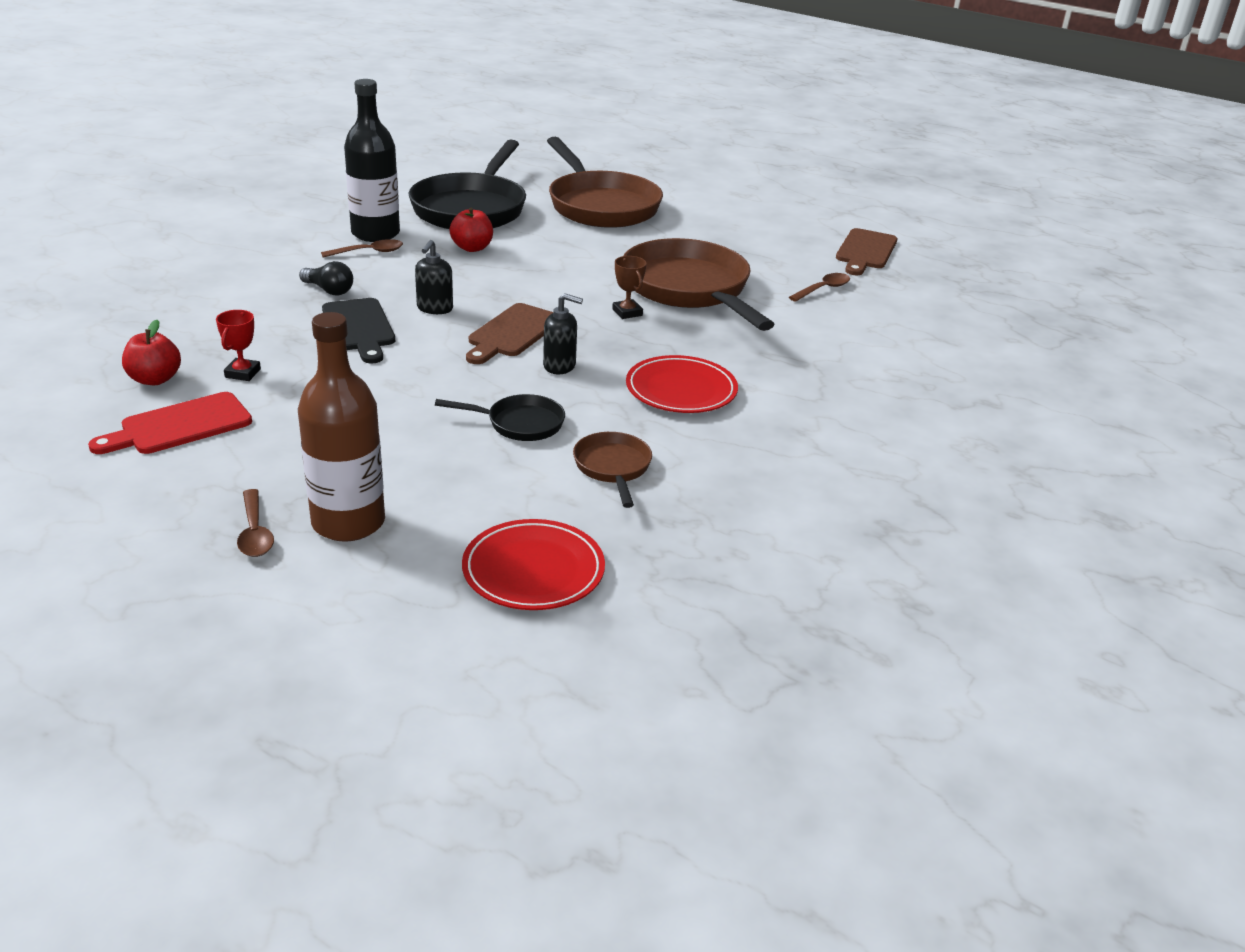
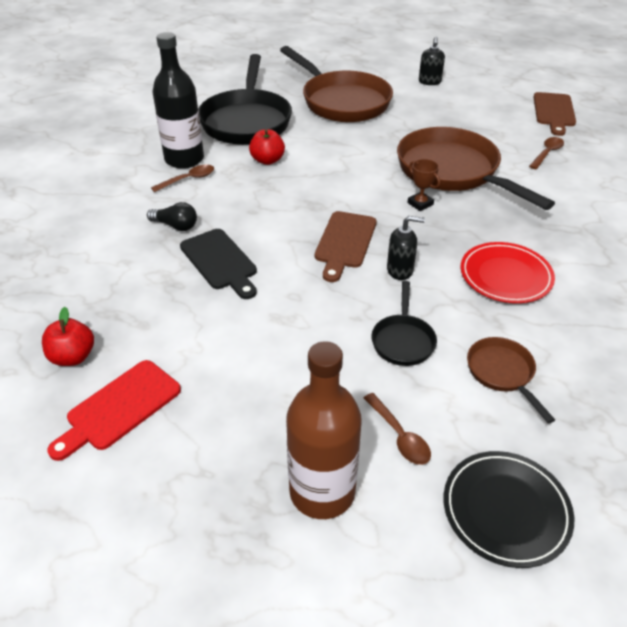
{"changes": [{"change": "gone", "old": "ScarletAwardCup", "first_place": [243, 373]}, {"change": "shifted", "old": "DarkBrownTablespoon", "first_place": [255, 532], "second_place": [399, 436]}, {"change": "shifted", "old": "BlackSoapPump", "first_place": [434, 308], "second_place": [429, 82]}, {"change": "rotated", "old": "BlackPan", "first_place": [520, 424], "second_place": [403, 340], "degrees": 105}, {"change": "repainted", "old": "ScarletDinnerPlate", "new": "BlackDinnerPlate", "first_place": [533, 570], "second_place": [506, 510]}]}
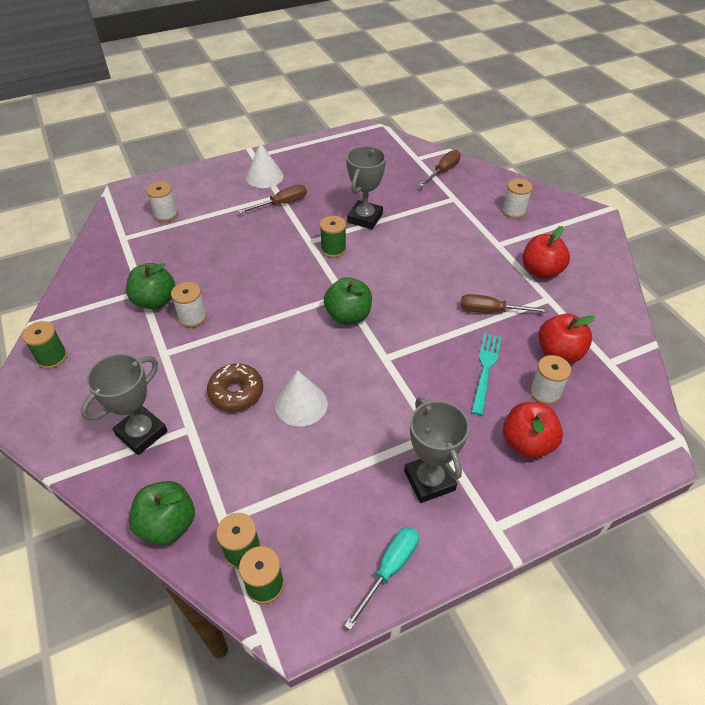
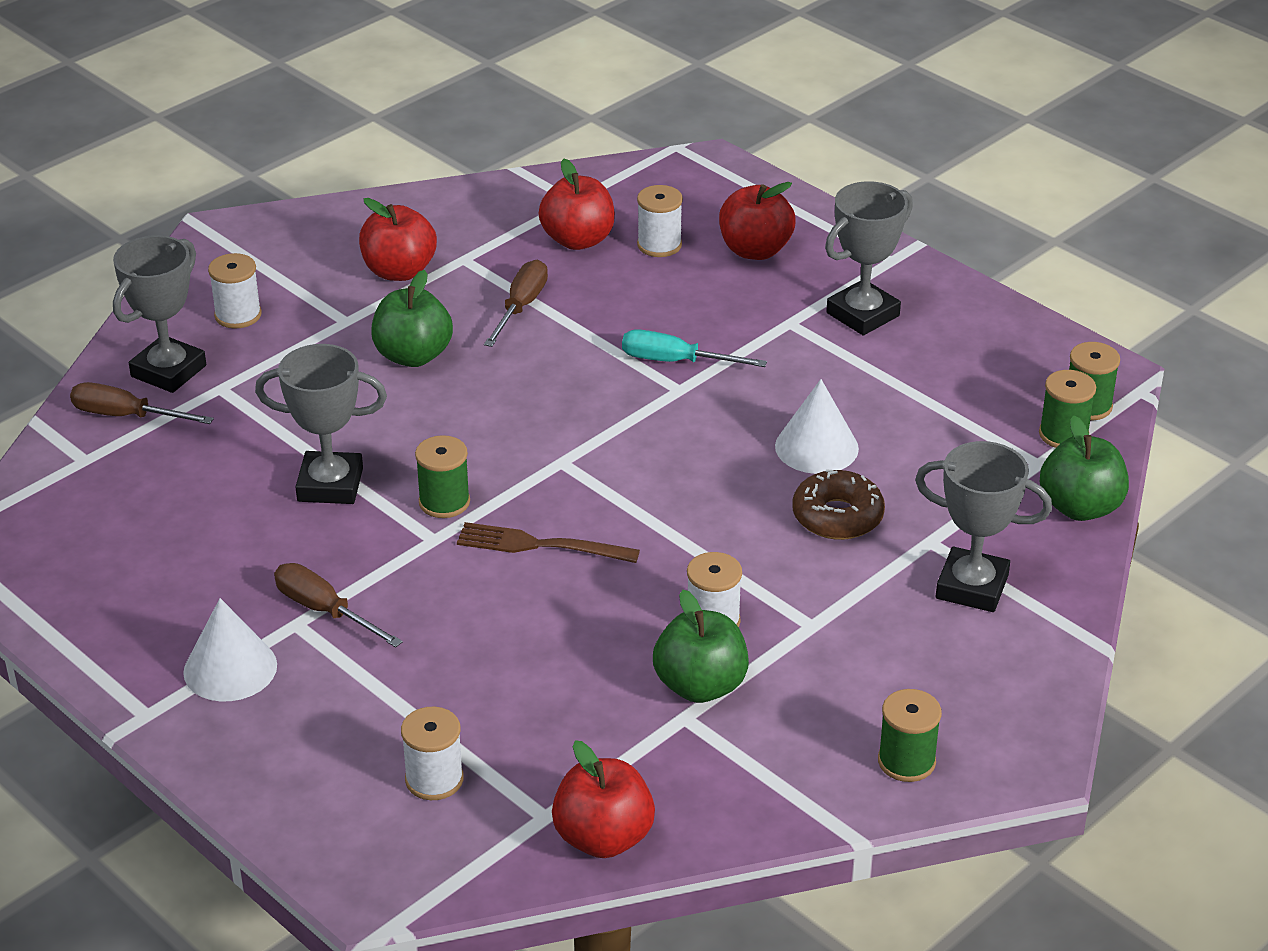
{"changes": [{"change": "shifted", "old": "GreenAppleFruit", "first_place": [348, 316], "second_place": [413, 356]}, {"change": "shifted", "old": "TurquoiseFlatScrewdriver", "first_place": [389, 569], "second_place": [675, 361]}, {"change": "rotated", "old": "DarkBrownFlatScrewdriver", "first_place": [491, 311], "second_place": [521, 307], "degrees": -150}, {"change": "gone", "old": "TurquoiseFork", "first_place": [485, 369]}, {"change": "new", "new": "GrayAwardCup", "second_place": [168, 371]}, {"change": "new", "new": "DarkBrownFork", "second_place": [539, 545]}, {"change": "new", "new": "ScarletAppleFruit", "second_place": [603, 838]}]}
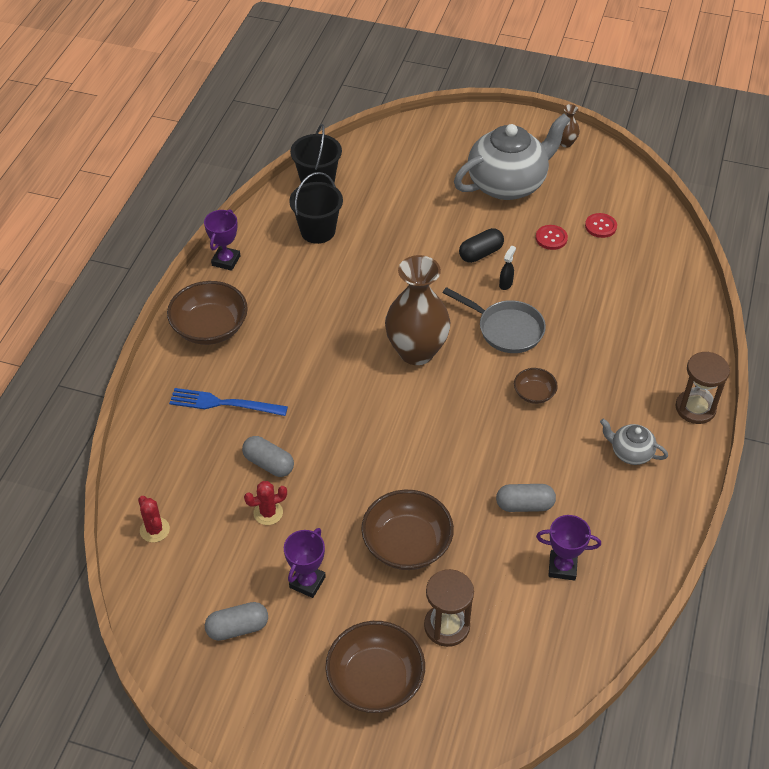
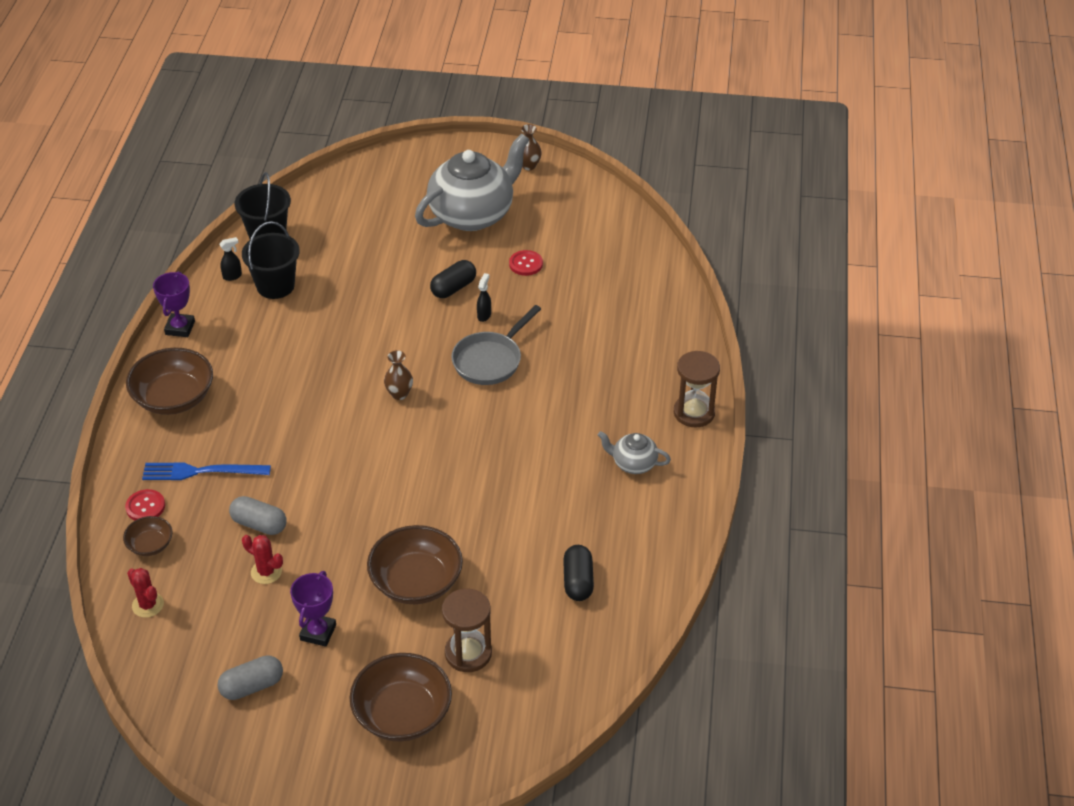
{"changes": [{"change": "rotated", "old": "ScarletCactus", "first_place": [268, 513], "second_place": [266, 572], "degrees": 60}, {"change": "scaled", "old": "DarkBrownTallVase", "first_place": [416, 351], "second_place": [399, 394], "factor": 0.43}, {"change": "rotated", "old": "GrayPan", "first_place": [506, 329], "second_place": [490, 360], "degrees": 105}, {"change": "gone", "old": "GrayCapsule", "first_place": [524, 505]}, {"change": "shifted", "old": "DarkBrownDeepDish", "first_place": [534, 393], "second_place": [150, 545]}, {"change": "swapped", "old": "VioletAwardCup", "new": "BlackCapsule", "first_place": [562, 567], "second_place": [578, 581]}, {"change": "shifted", "old": "ScarletButton", "first_place": [600, 226], "second_place": [145, 507]}, {"change": "new", "new": "BlackSprayer", "second_place": [232, 276]}]}
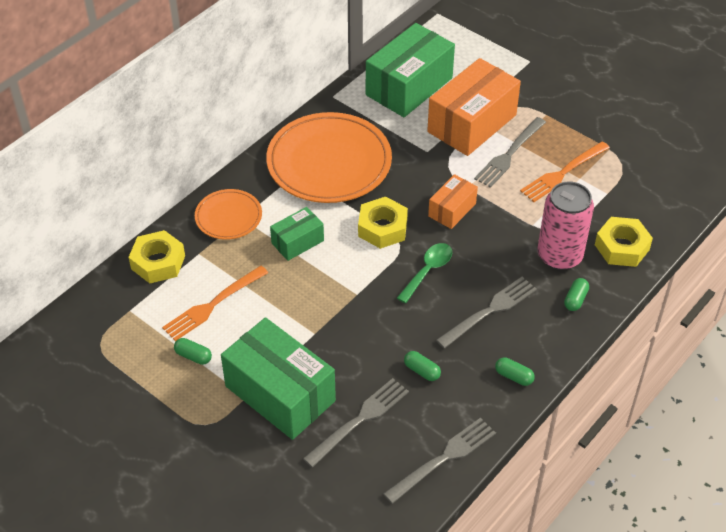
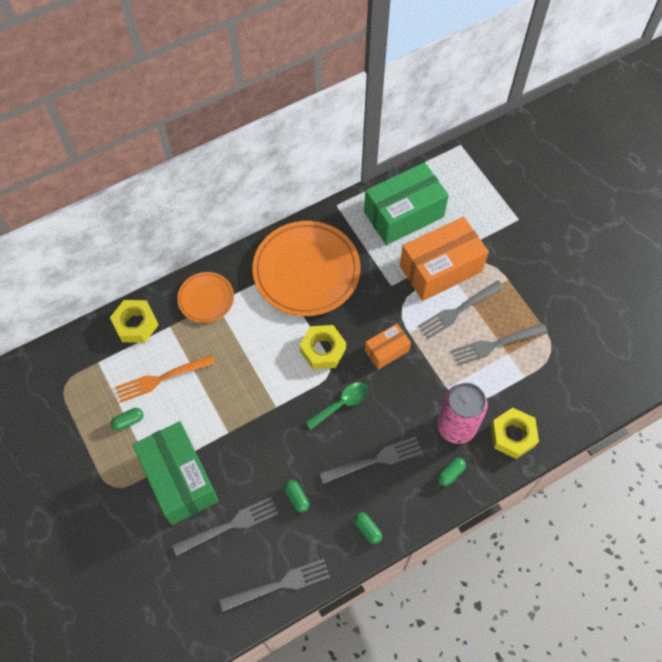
{"changes": [{"change": "rotated", "old": "GreenCapsule", "first_place": [193, 356], "second_place": [128, 421], "degrees": -75}, {"change": "gone", "old": "GreenPackage", "first_place": [297, 242]}, {"change": "repainted", "old": "OrangeFork", "new": "GrayFork", "first_place": [562, 173], "second_place": [495, 344]}]}
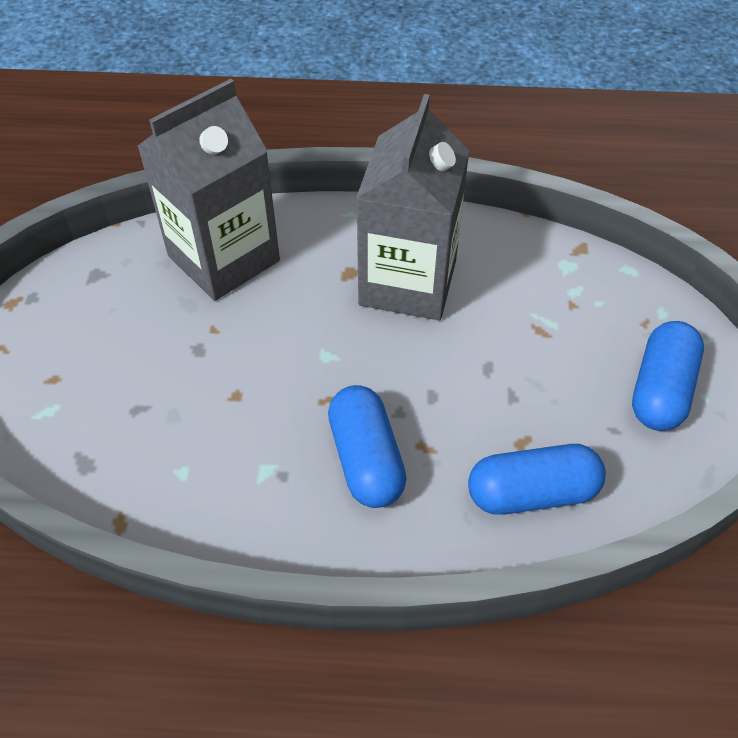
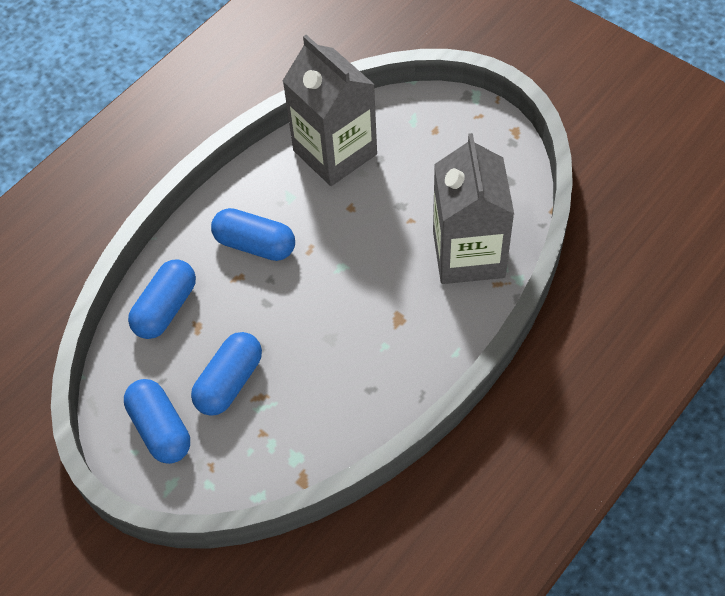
{"changes": [{"change": "shifted", "old": "GrayCarton", "first_place": [408, 282], "second_place": [335, 152]}, {"change": "new", "new": "CobaltCapsule", "second_place": [229, 382]}]}
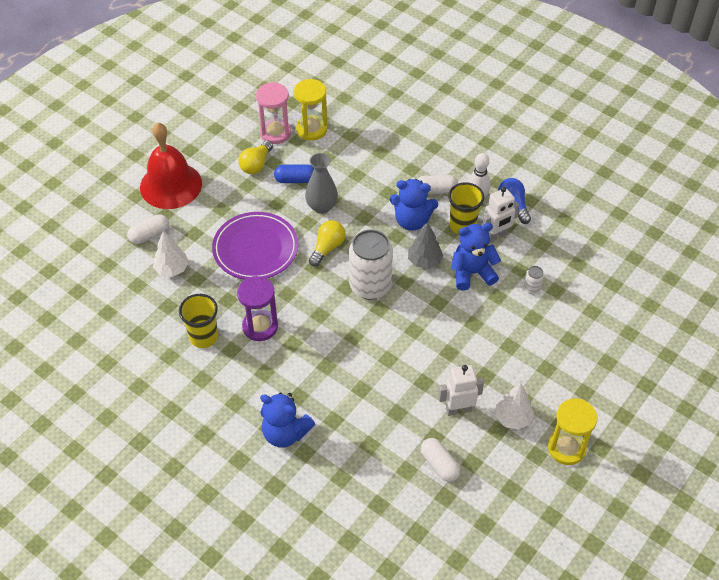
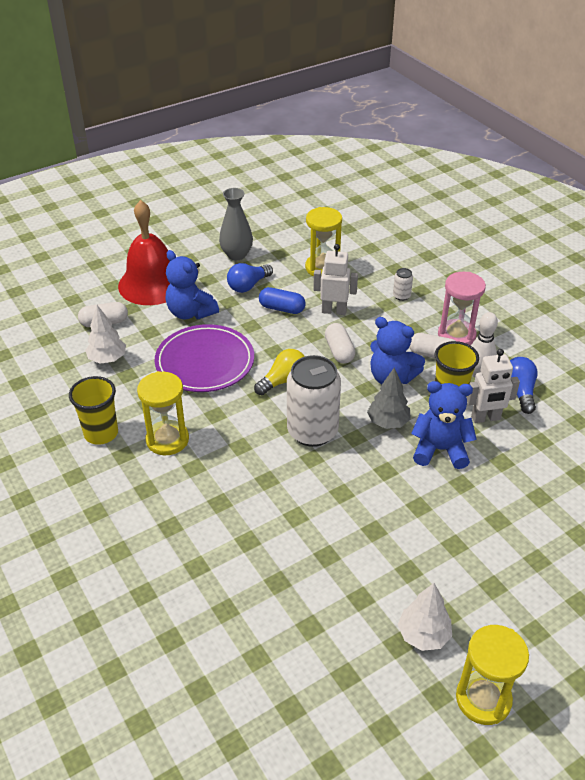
{"changes": [{"change": "repainted", "old": "VioletSandglass", "new": "GoldenSandglass", "first_place": [260, 326], "second_place": [167, 440]}, {"change": "repainted", "old": "GoldenBulb", "new": "CobaltBulb", "first_place": [256, 164], "second_place": [248, 285]}, {"change": "shifted", "old": "RosePinkSandglass", "first_place": [275, 133], "second_place": [456, 335]}, {"change": "shifted", "old": "CobaltTeddyBear", "first_place": [285, 433], "second_place": [190, 312]}, {"change": "shifted", "old": "GrayTallVase", "first_place": [322, 206], "second_place": [236, 255]}, {"change": "shifted", "old": "WhiteCapsule", "first_place": [439, 464], "second_place": [339, 351]}, {"change": "shifted", "old": "WhiteToyRobot", "first_place": [458, 409], "second_place": [334, 311]}, {"change": "shifted", "old": "WhiteCan", "first_place": [532, 288], "second_place": [401, 296]}]}
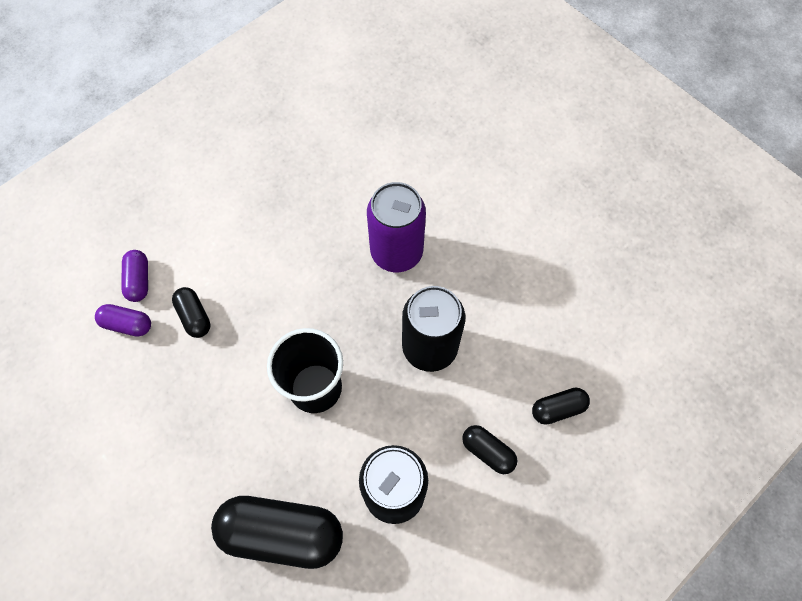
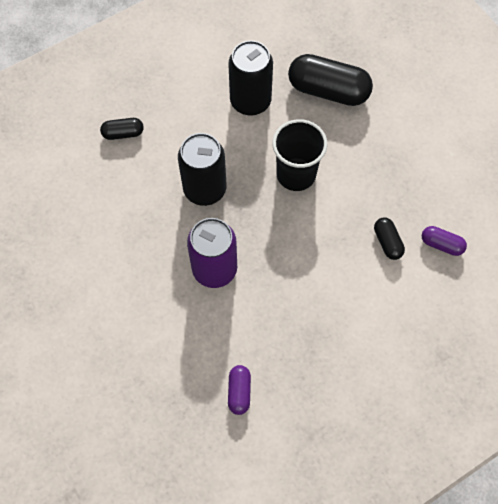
{"changes": [{"change": "shifted", "old": "VioletCapsule", "first_place": [139, 280], "second_place": [239, 392]}, {"change": "gone", "old": "BlackCapsule", "first_place": [488, 451]}]}
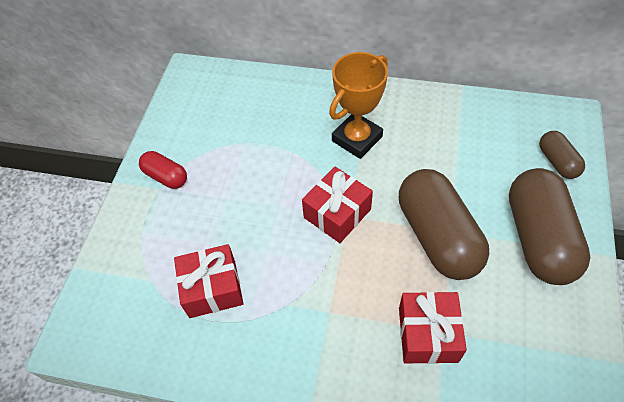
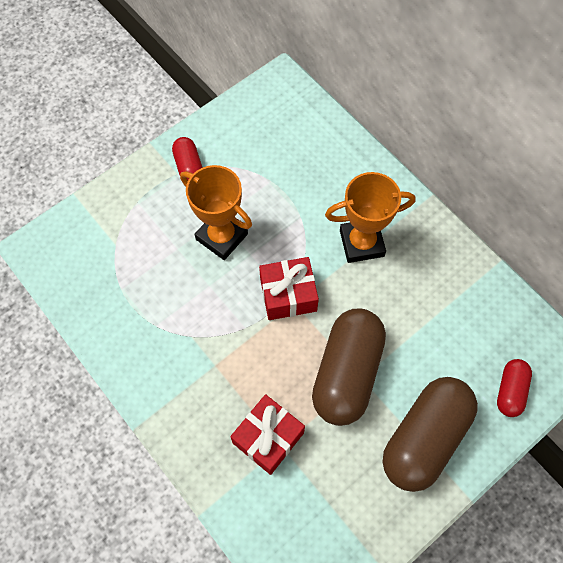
{"changes": [{"change": "gone", "old": "ScarletGift", "first_place": [212, 288]}, {"change": "repainted", "old": "DarkBrownCapsule", "new": "ScarletCapsule", "first_place": [557, 162], "second_place": [510, 391]}, {"change": "new", "new": "OrangeAwardCup", "second_place": [222, 237]}]}
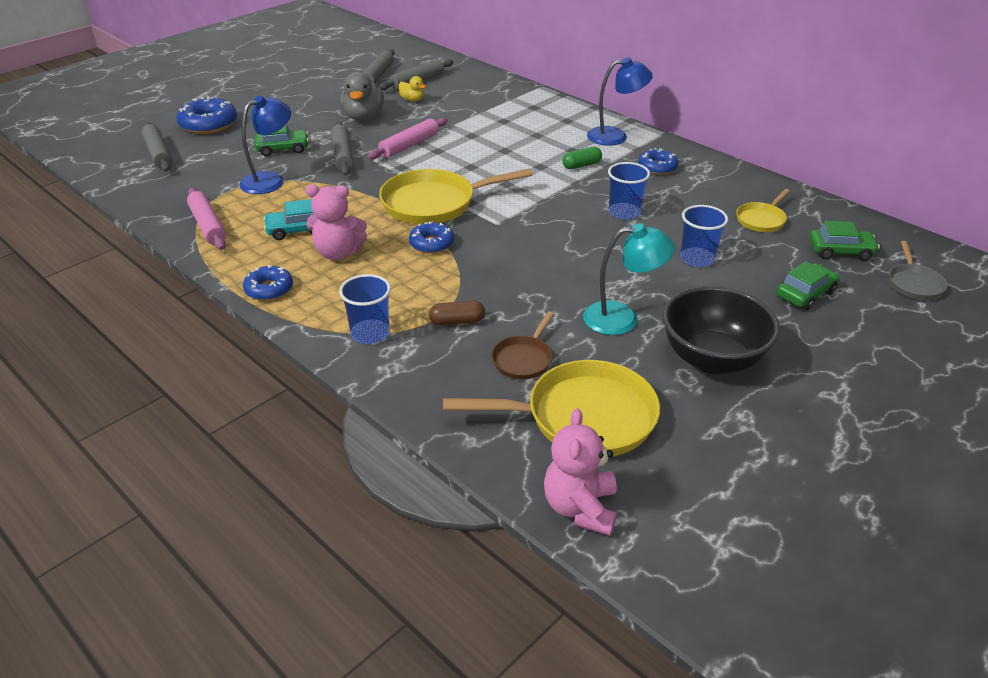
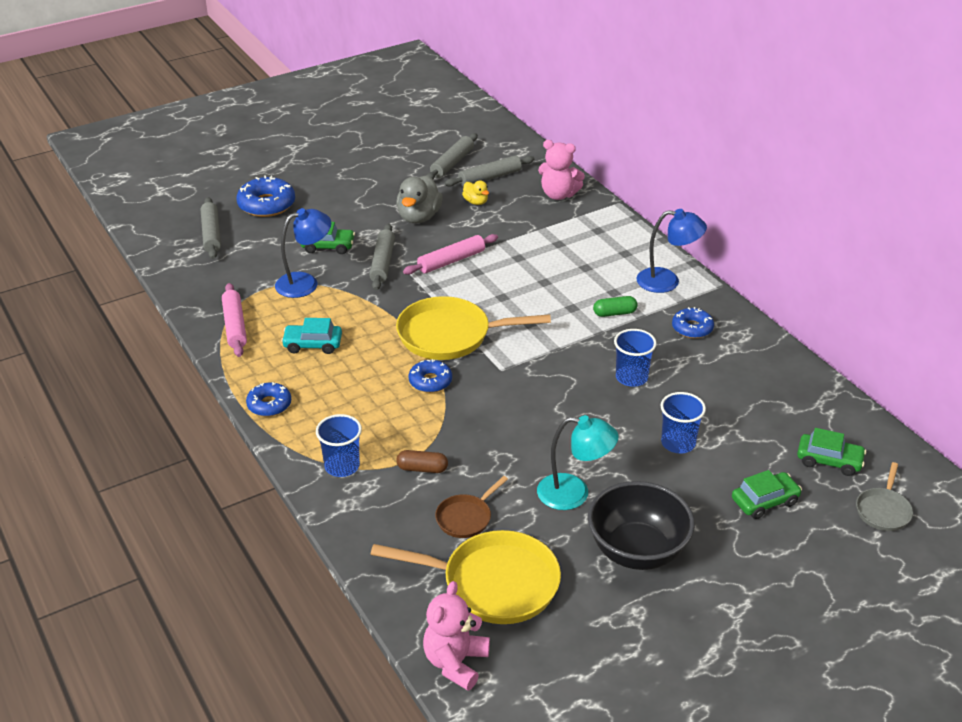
{"changes": [{"change": "shifted", "old": "RosePinkTeddyBear", "first_place": [338, 253], "second_place": [558, 195]}, {"change": "gone", "old": "GoldenPan", "first_place": [761, 219]}]}
